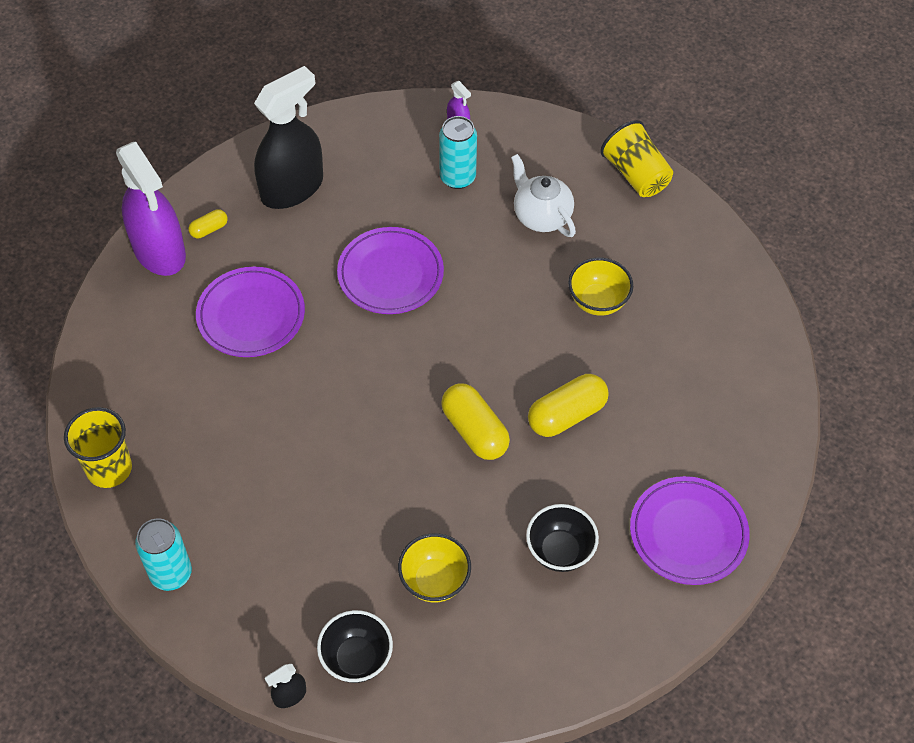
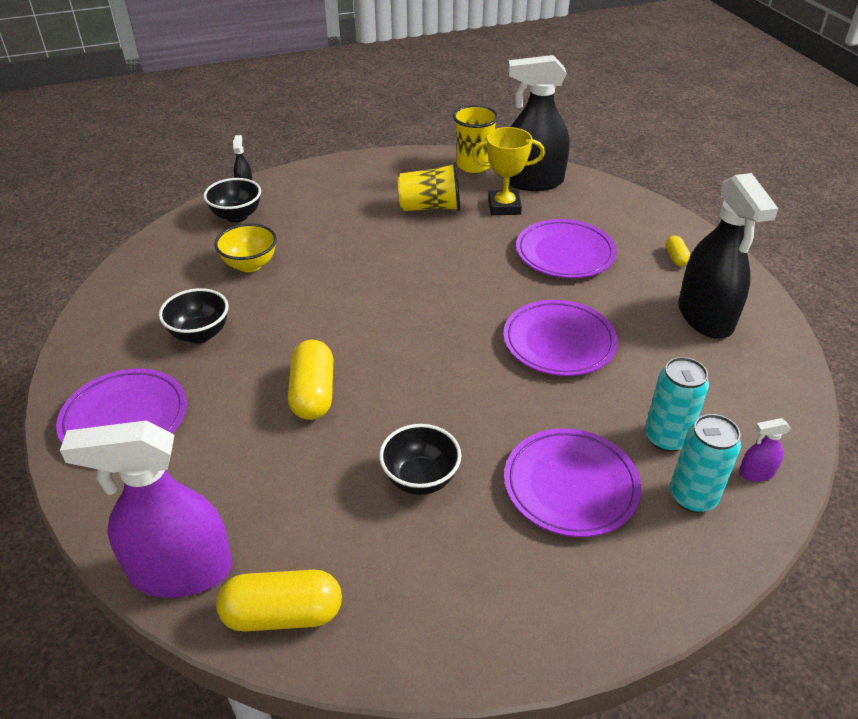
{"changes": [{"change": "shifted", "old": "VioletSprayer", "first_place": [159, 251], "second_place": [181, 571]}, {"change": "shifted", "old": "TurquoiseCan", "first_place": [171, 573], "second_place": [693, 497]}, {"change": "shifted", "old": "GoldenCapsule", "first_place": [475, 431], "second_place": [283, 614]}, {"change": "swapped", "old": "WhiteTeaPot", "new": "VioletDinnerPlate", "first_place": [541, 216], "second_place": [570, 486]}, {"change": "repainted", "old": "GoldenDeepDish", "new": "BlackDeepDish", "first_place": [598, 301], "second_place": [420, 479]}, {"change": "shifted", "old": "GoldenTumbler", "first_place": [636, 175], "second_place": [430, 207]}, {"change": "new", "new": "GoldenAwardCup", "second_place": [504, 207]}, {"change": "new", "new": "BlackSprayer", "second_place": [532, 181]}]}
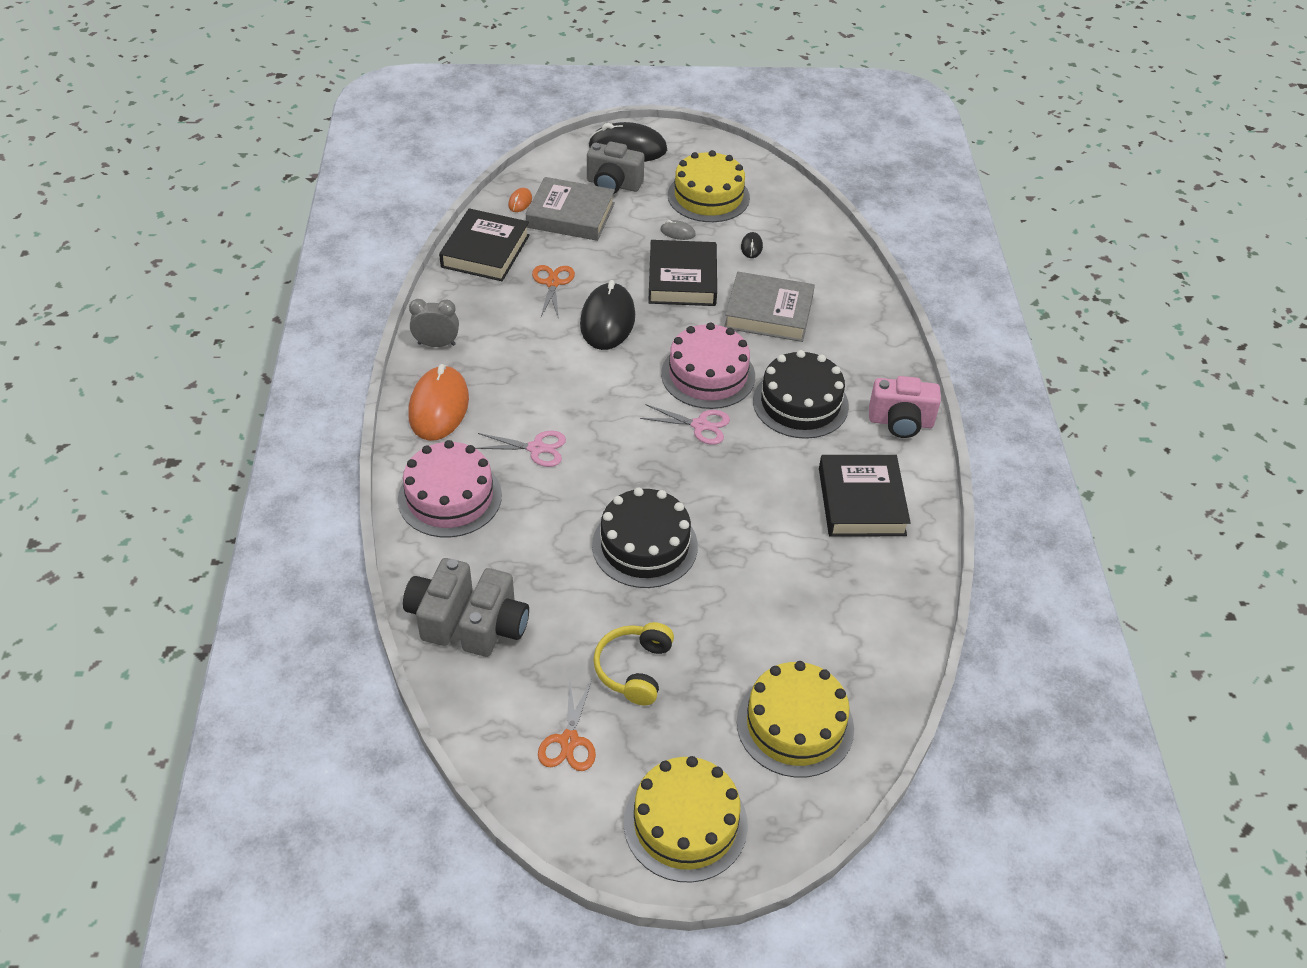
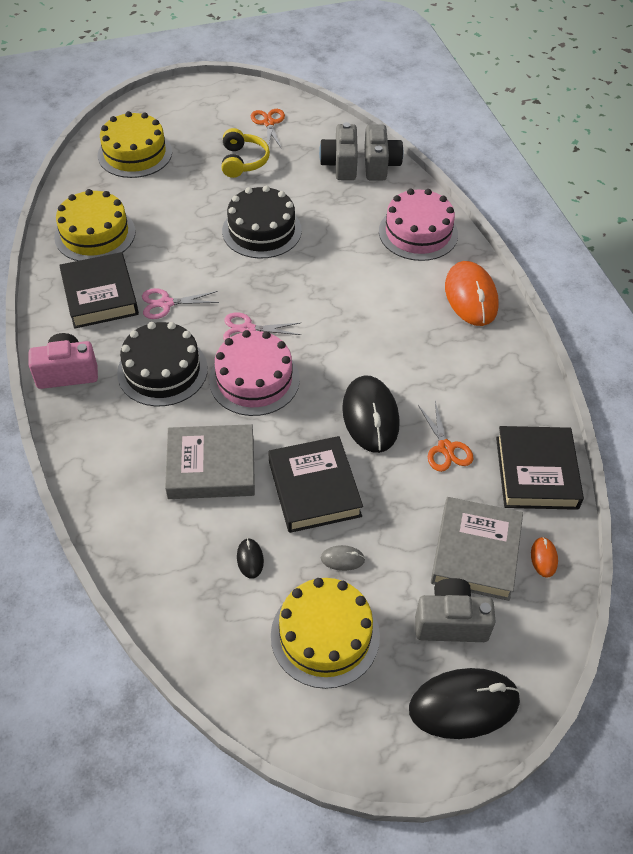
{"changes": [{"change": "gone", "old": "GrayBedsideClock", "first_place": [436, 344]}, {"change": "shifted", "old": "RosePinkPairOfScissors", "first_place": [536, 448], "second_place": [166, 303]}, {"change": "rotated", "old": "GrayHardcover", "first_place": [570, 215], "second_place": [475, 552], "degrees": -75}, {"change": "shifted", "old": "GoldenGateau", "first_place": [685, 823], "second_place": [95, 234]}]}
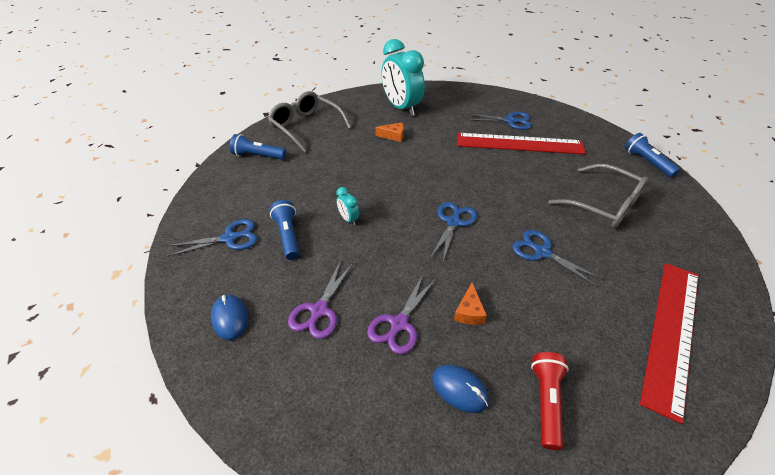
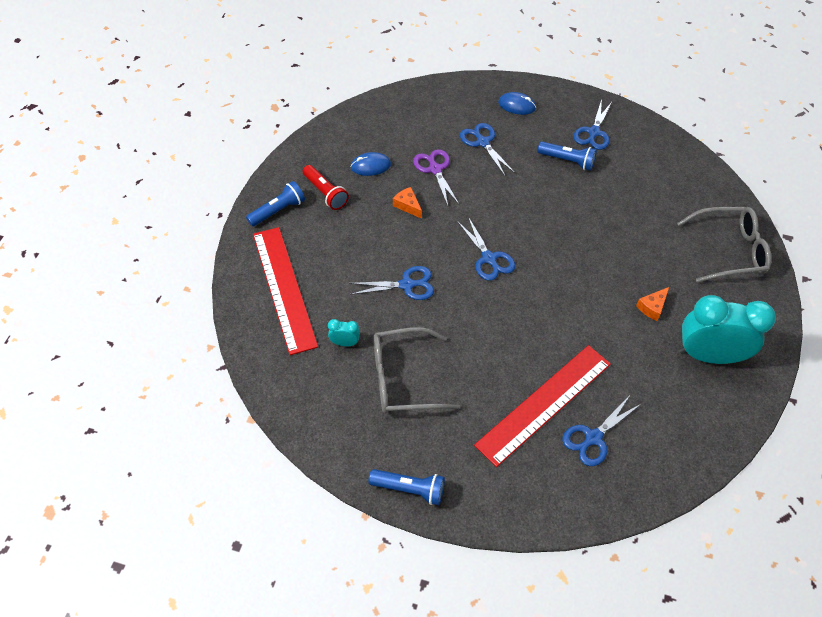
{"changes": [{"change": "shifted", "old": "CobaltTorch", "first_place": [258, 156], "second_place": [278, 211]}, {"change": "repainted", "old": "VioletPairOfScissors", "new": "CobaltPairOfScissors", "first_place": [319, 310], "second_place": [483, 142]}, {"change": "shifted", "old": "TurquoiseBedsideClock", "first_place": [348, 219], "second_place": [345, 343]}]}
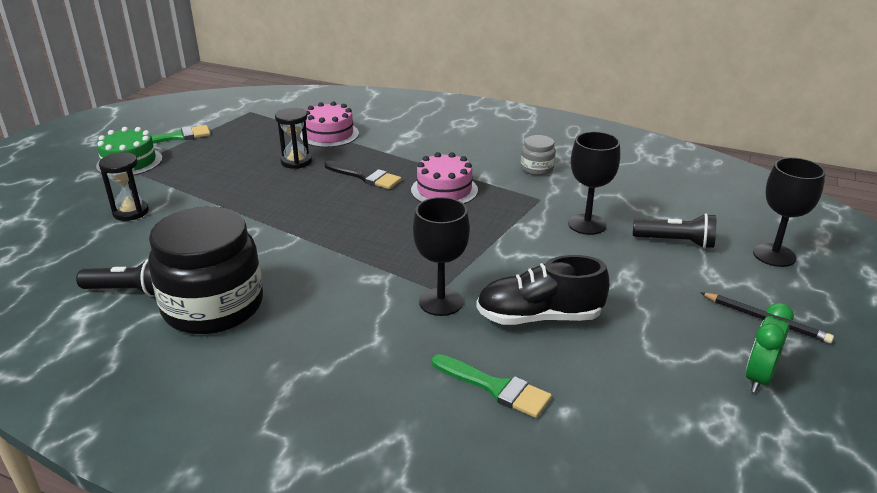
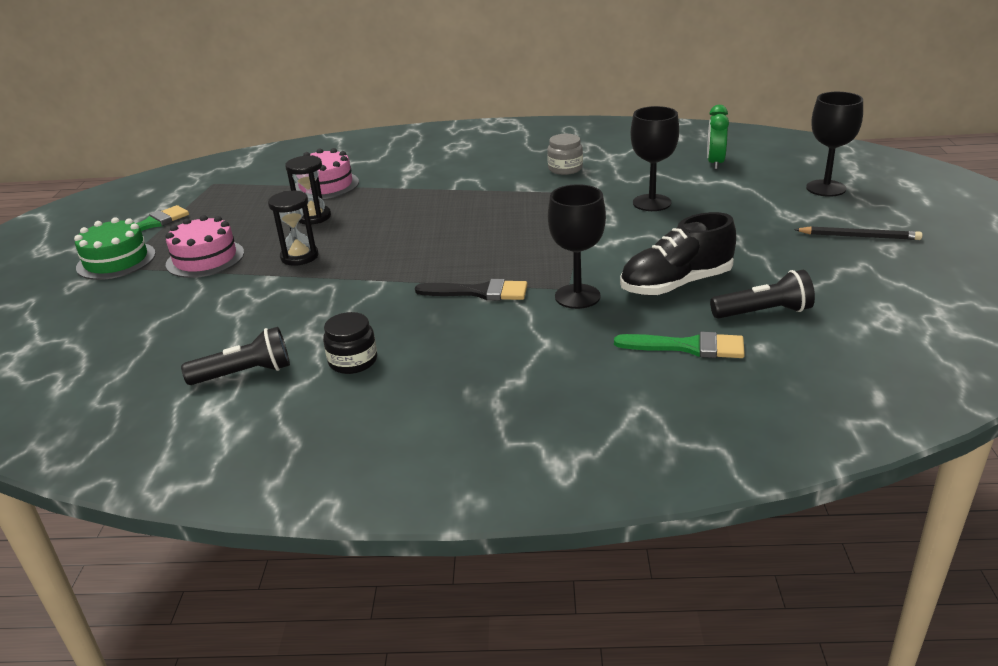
{"changes": [{"change": "shifted", "old": "BlackSandglass", "first_place": [131, 212], "second_place": [299, 257]}, {"change": "scaled", "old": "BlackPreserveJar", "first_place": [213, 306], "second_place": [353, 361], "factor": 0.44}, {"change": "shifted", "old": "BlackPaintBrush", "first_place": [365, 177], "second_place": [479, 292]}, {"change": "shifted", "old": "RosePinkGateau", "first_place": [444, 190], "second_place": [205, 258]}, {"change": "shifted", "old": "BlackTorch", "first_place": [676, 242], "second_place": [763, 312]}, {"change": "shifted", "old": "GreenBedsideClock", "first_place": [758, 378], "second_place": [715, 163]}]}
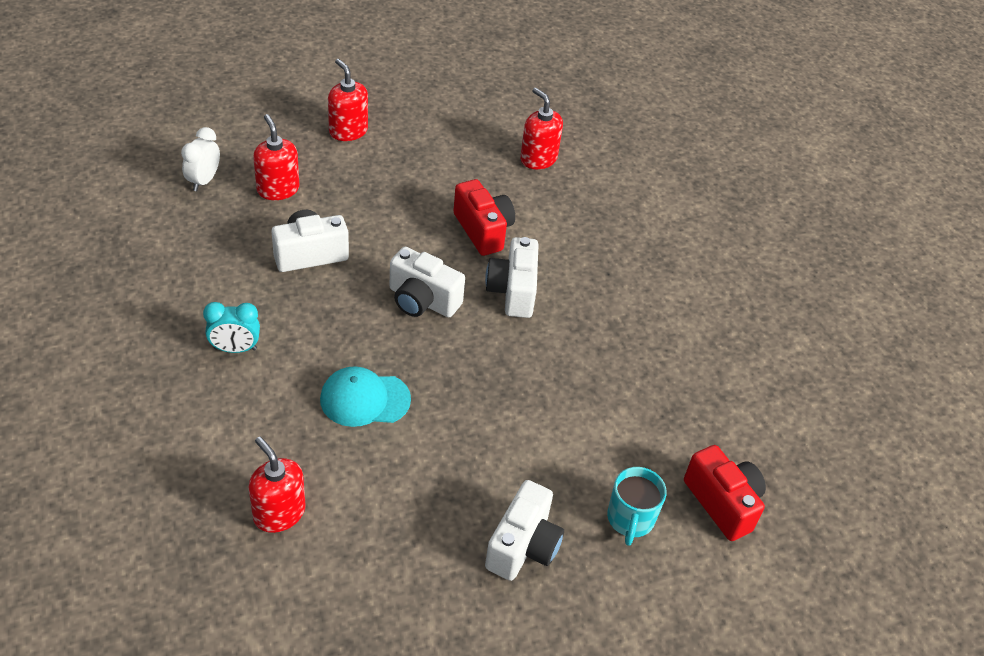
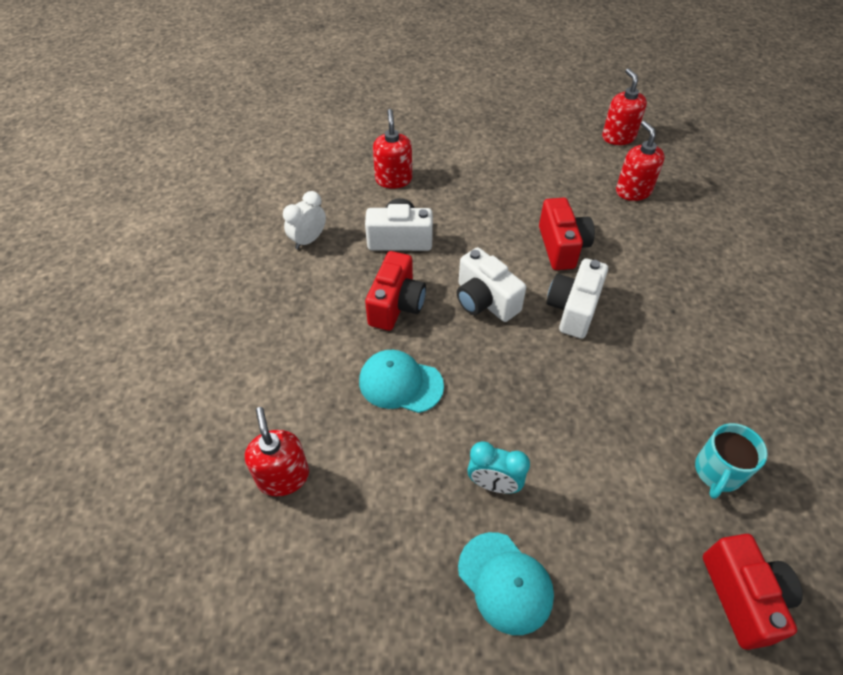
{"changes": [{"change": "shifted", "old": "WhiteBedsideClock", "first_place": [204, 181], "second_place": [308, 240]}, {"change": "shifted", "old": "TurquoiseBedsideClock", "first_place": [235, 349], "second_place": [494, 484]}, {"change": "shifted", "old": "ScarletSoapPump", "first_place": [348, 131], "second_place": [618, 137]}, {"change": "swapped", "old": "WhiteCamera", "new": "TurquoiseBaseballCap", "first_place": [523, 546], "second_place": [505, 582]}, {"change": "shifted", "old": "TurquoiseMug", "first_place": [630, 519], "second_place": [717, 472]}, {"change": "new", "new": "ScarletCamera", "second_place": [396, 305]}]}
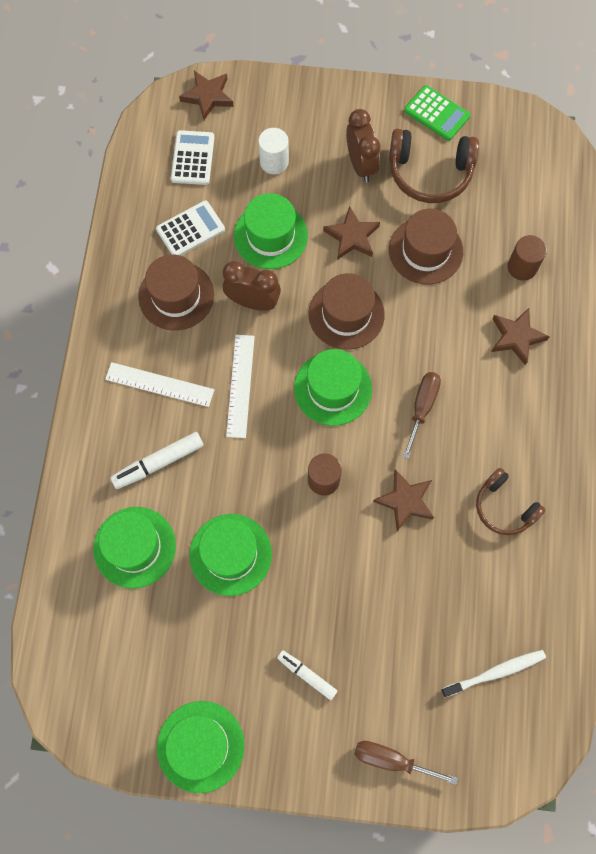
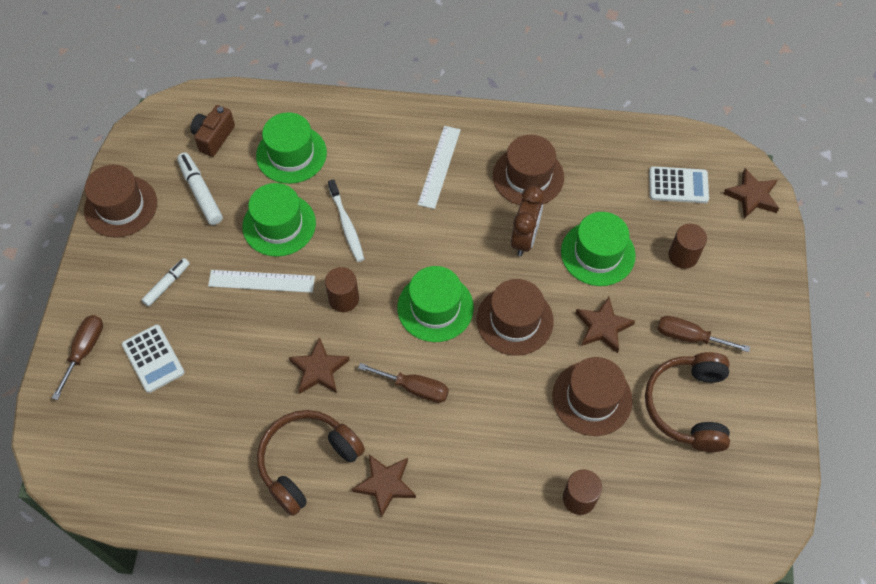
{"changes": [{"change": "shifted", "old": "WhiteMarkerPen", "first_place": [159, 463], "second_place": [200, 193]}, {"change": "shifted", "old": "WhiteAddingMachine", "first_place": [190, 229], "second_place": [153, 358]}, {"change": "repainted", "old": "GreenHat", "new": "DarkBrownHat", "first_place": [200, 746], "second_place": [121, 206]}, {"change": "shifted", "old": "WhiteRuler", "first_place": [240, 385], "second_place": [261, 281]}, {"change": "repainted", "old": "WhiteCylinder", "new": "DarkBrownCylinder", "first_place": [274, 162], "second_place": [683, 256]}, {"change": "swapped", "old": "DarkBrownBedsideClock", "new": "DarkBrownFlatScrewdriver", "first_place": [361, 165], "second_place": [689, 337]}, {"change": "gone", "old": "GreenAddingMachine", "first_place": [436, 113]}, {"change": "shifted", "old": "WhiteDentalBrush", "first_place": [495, 672], "second_place": [346, 225]}, {"change": "scaled", "old": "DarkBrownOverEarHeadphones", "first_place": [504, 507], "second_place": [307, 462], "factor": 1.54}, {"change": "shifted", "old": "DarkBrownStarShape", "first_place": [516, 337], "second_place": [385, 485]}, {"change": "new", "new": "DarkBrownCamera", "second_place": [213, 137]}]}
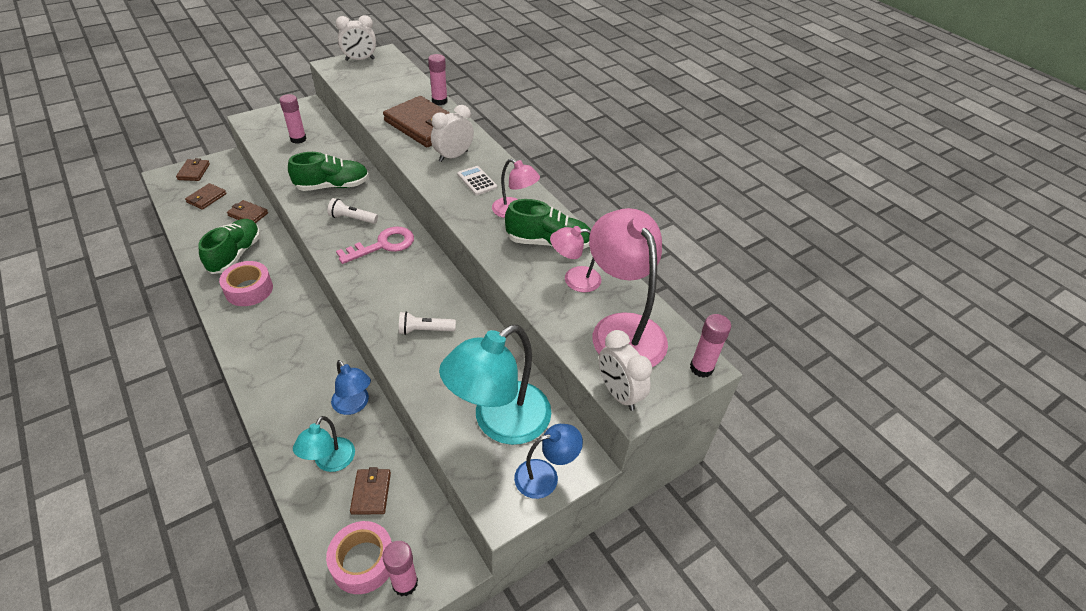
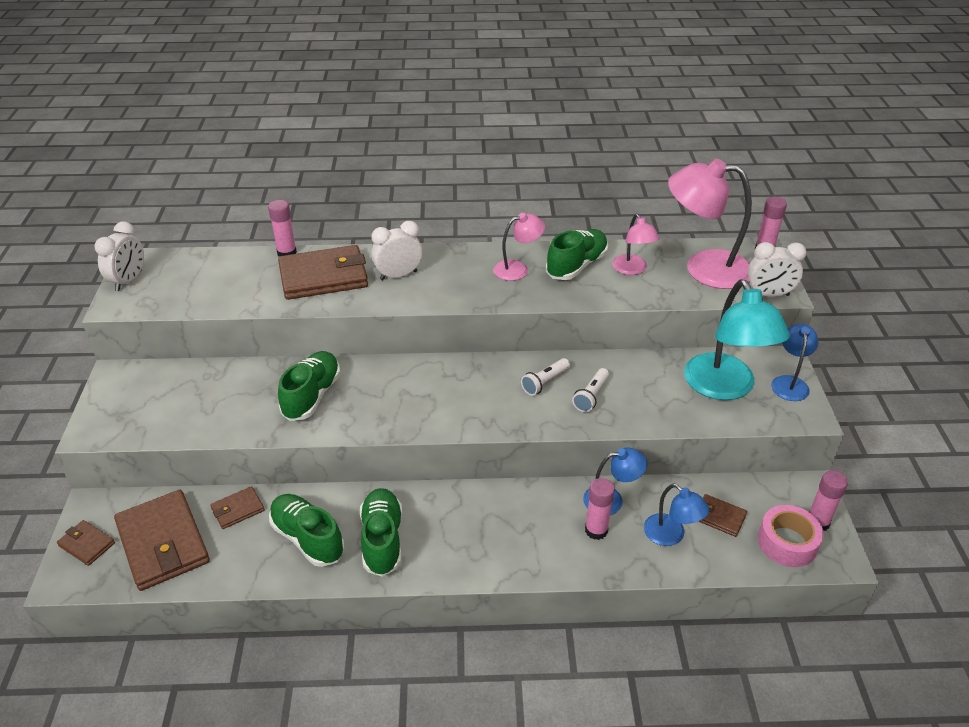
{"changes": [{"change": "scaled", "old": "DarkBrownBillfold", "first_place": [206, 198], "second_place": [163, 543], "factor": 2.07}, {"change": "swapped", "old": "RosePinkTape", "new": "GreenLaceUpShoe", "first_place": [249, 289], "second_place": [382, 540]}, {"change": "shifted", "old": "RosePinkStickOfGlue", "first_place": [298, 139], "second_place": [596, 530]}, {"change": "repainted", "old": "TurquoiseLamp", "new": "CobaltLamp", "first_place": [330, 462], "second_place": [671, 535]}, {"change": "shifted", "old": "WhiteTorch", "first_place": [352, 218], "second_place": [545, 382]}, {"change": "gone", "old": "RosePinkLatchkey", "first_place": [383, 245]}, {"change": "rotated", "old": "WhiteBedsideClock", "first_place": [453, 156], "second_place": [398, 275], "degrees": 75}, {"change": "gone", "old": "WhiteAddingMachine", "first_place": [477, 181]}, {"change": "rotated", "old": "RosePinkLamp", "first_place": [574, 279], "second_place": [632, 270], "degrees": -45}]}
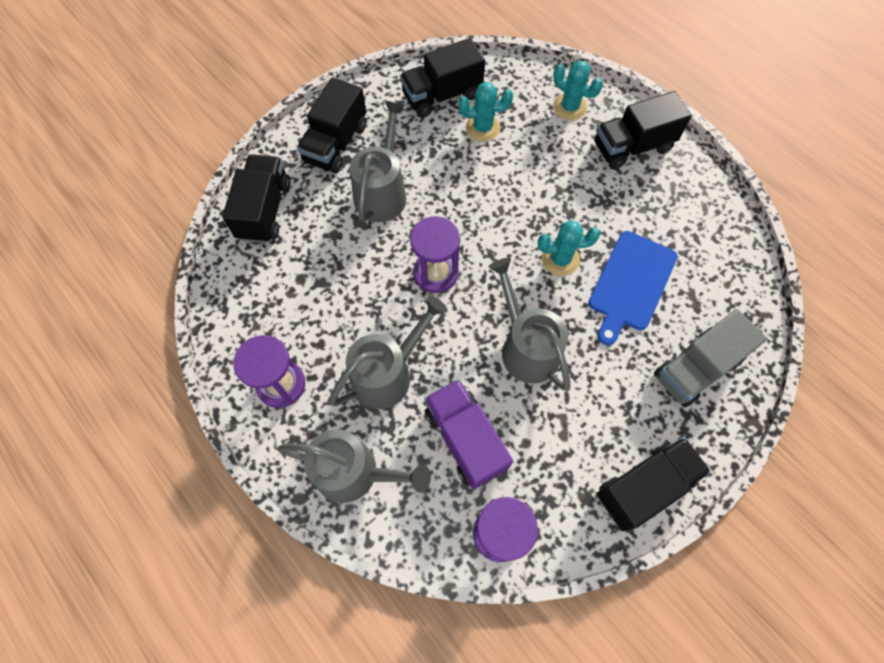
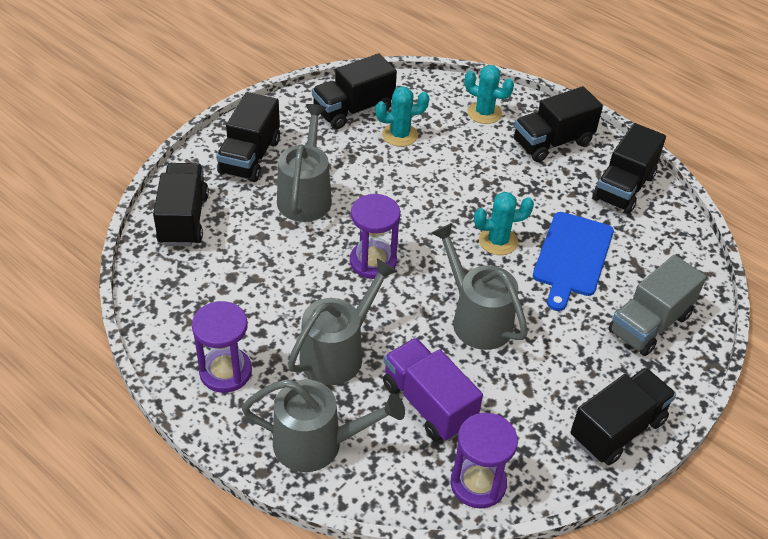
{"changes": [{"change": "new", "new": "BlackLorry", "second_place": [623, 187]}]}
